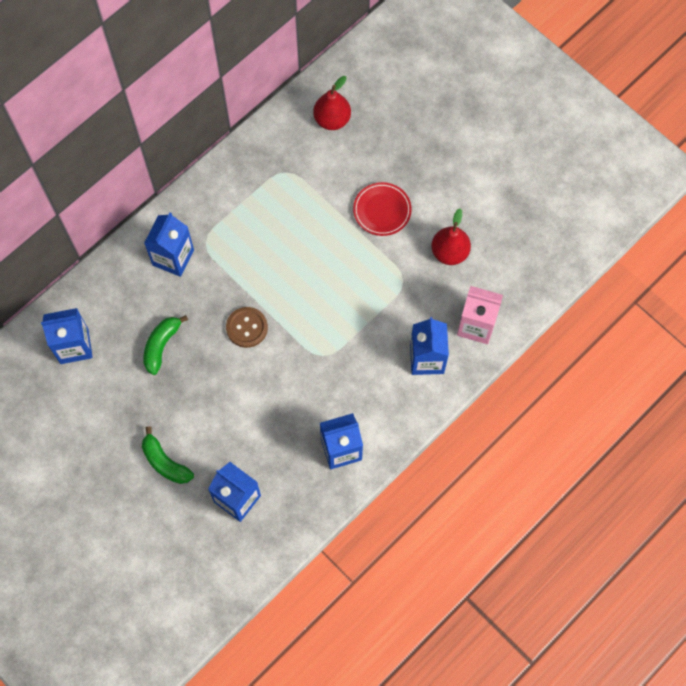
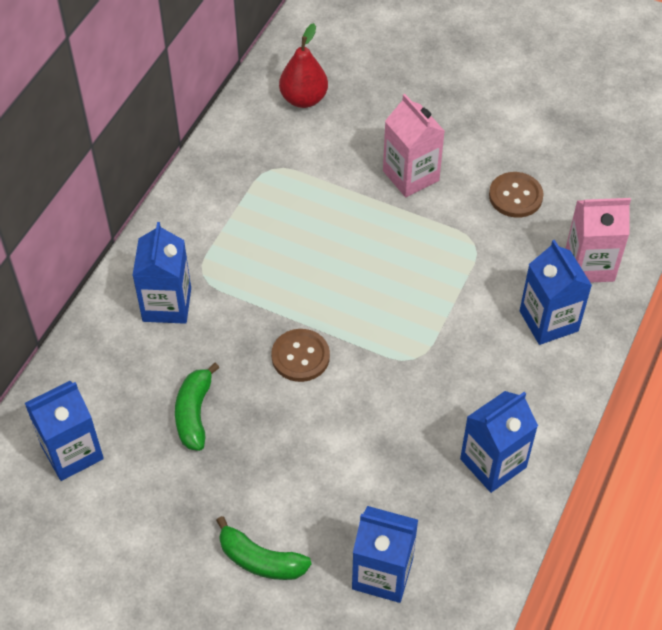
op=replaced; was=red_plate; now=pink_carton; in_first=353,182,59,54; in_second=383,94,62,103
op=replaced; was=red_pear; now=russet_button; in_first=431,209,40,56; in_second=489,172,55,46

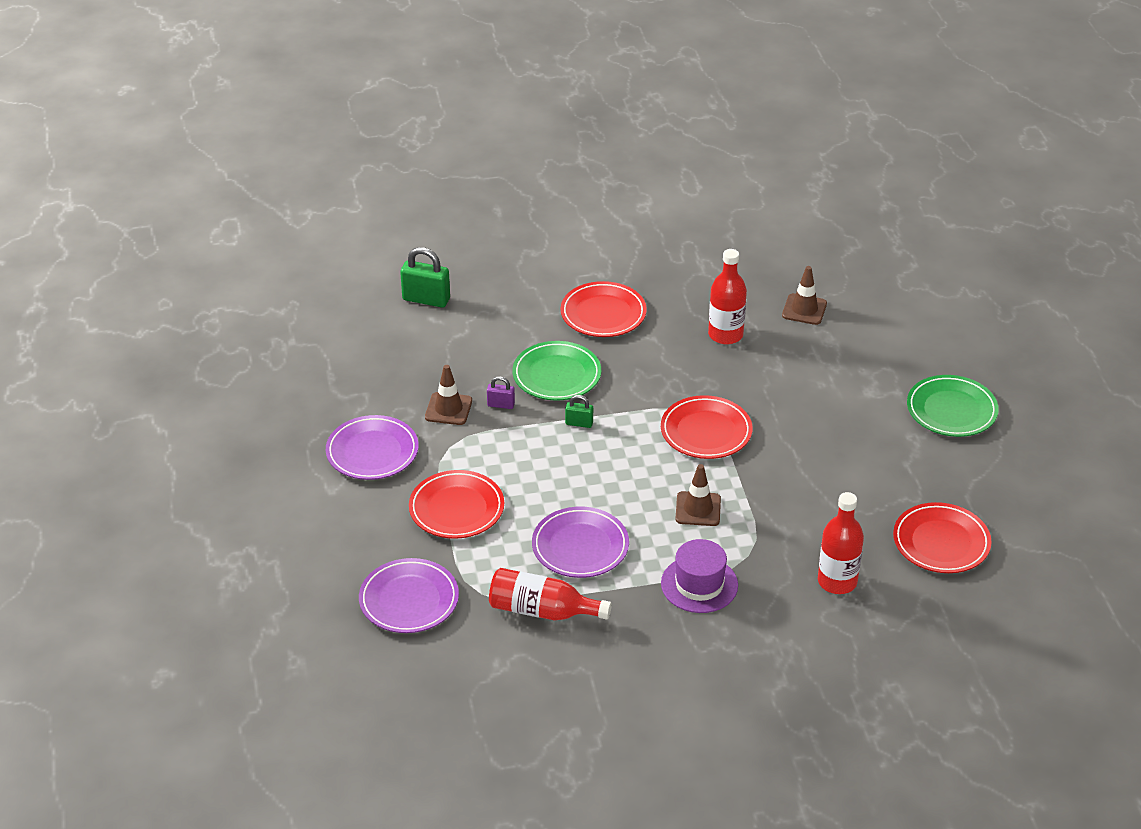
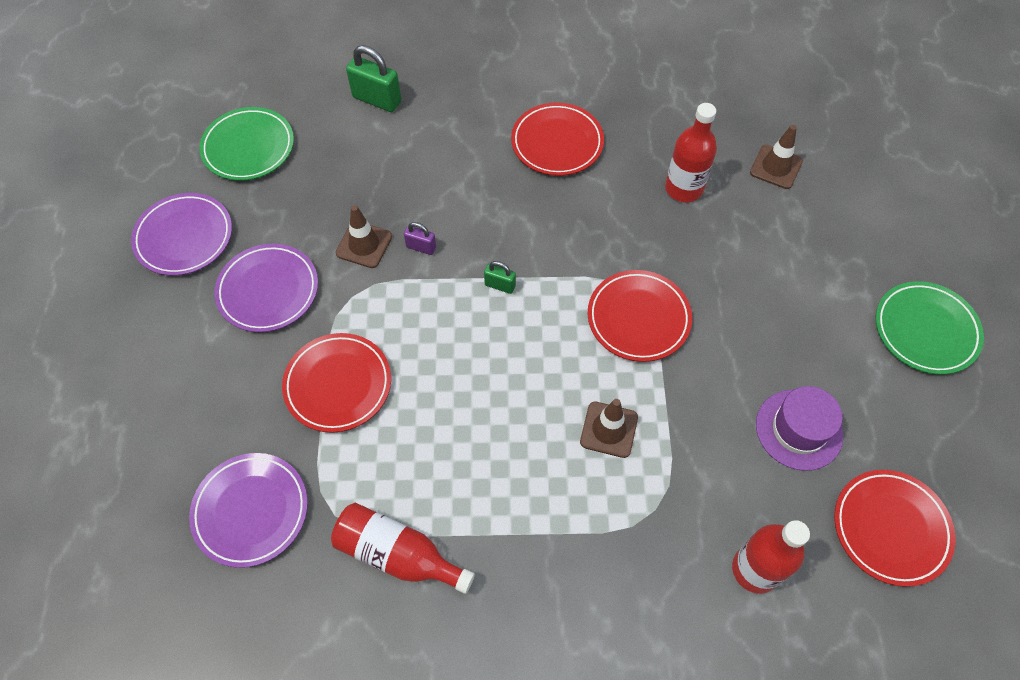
op=moved; was=emerald_plate; in_first=512,341,89,60; in_second=199,107,95,74
op=moved; was=royal_purple_plate; in_first=532,507,97,71; in_second=131,193,101,83
op=moved; was=royal_purple_hat; in_first=661,539,77,74; in_second=756,386,87,85

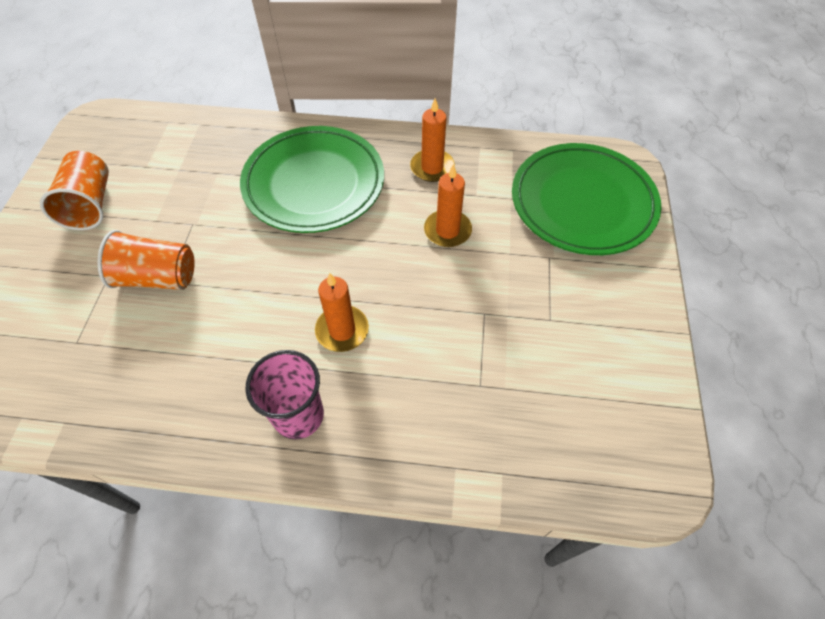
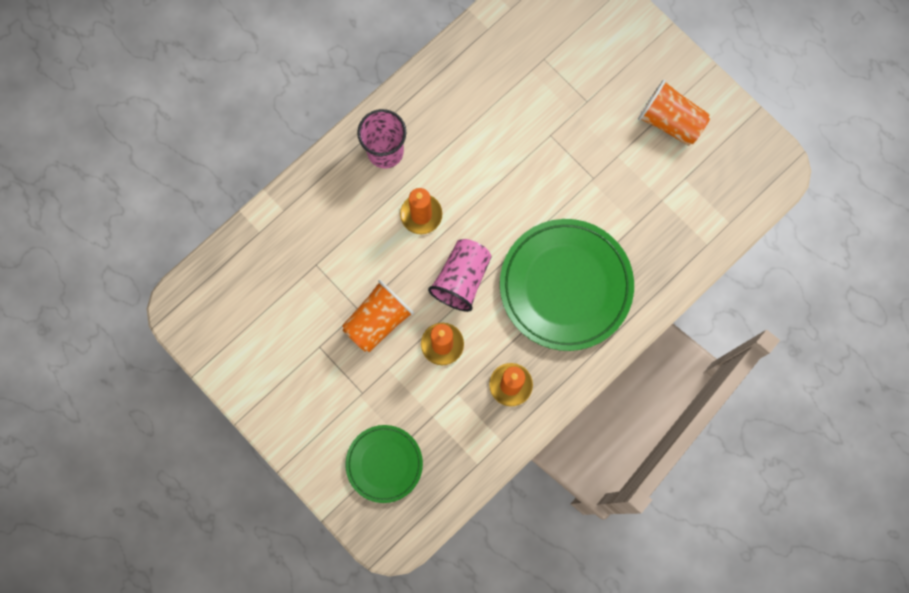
op=added; now=pink_cup; in_second=428,239,64,73
op=moved; was=bright_orange_cup; in_first=97,230,98,60; in_second=342,280,72,72
op=resized; was=emerald_plate; in_first=512,143,149,112; in_second=345,425,78,78; ratio=0.56

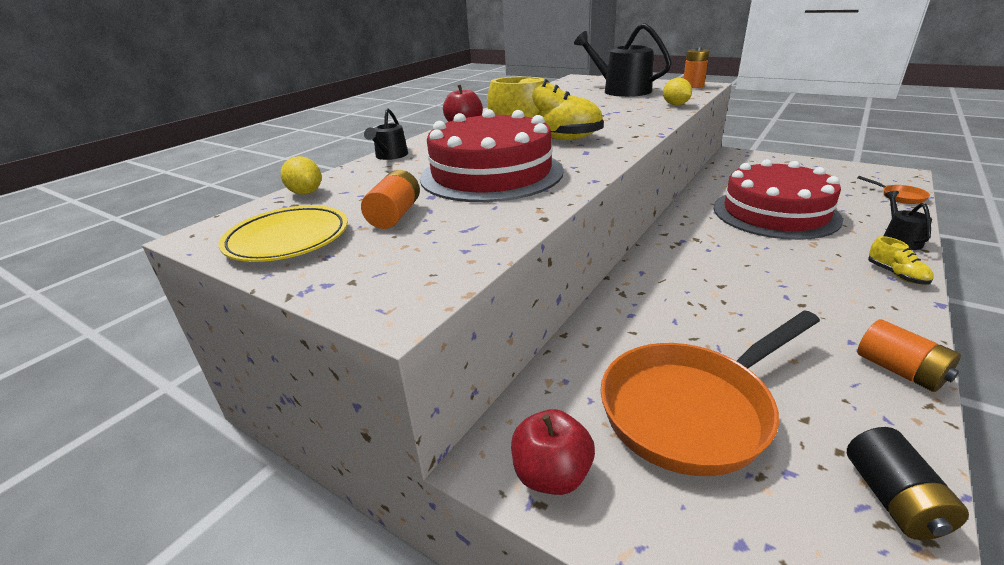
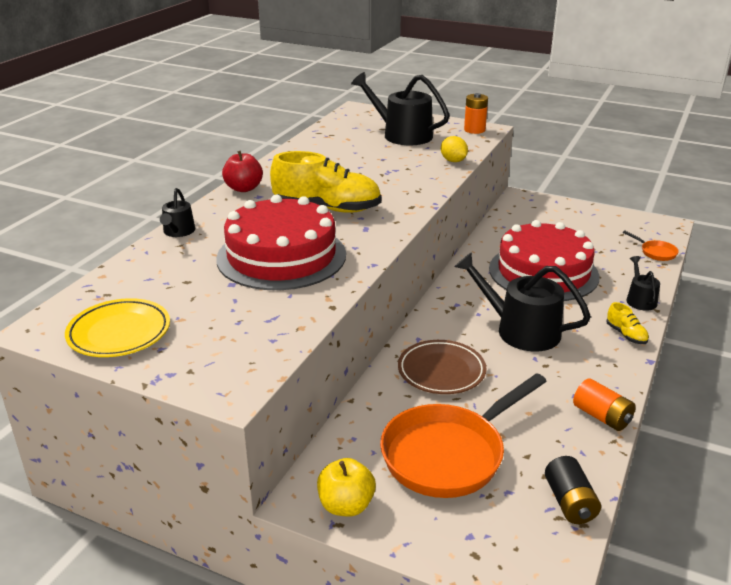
op=removed; was=bright_yellow_citrus_fruit; in_first=281,156,40,39
op=removed; was=bright_orange_battery; in_first=361,170,59,59
op=added; now=russet_plate; in_second=398,340,89,54
op=added; now=black_watering_pot; in_second=455,252,136,99
op=recoloured; was=red_toy_apple; now=bright_yellow_toy_apple; in_first=511,409,84,86; in_second=317,458,59,59

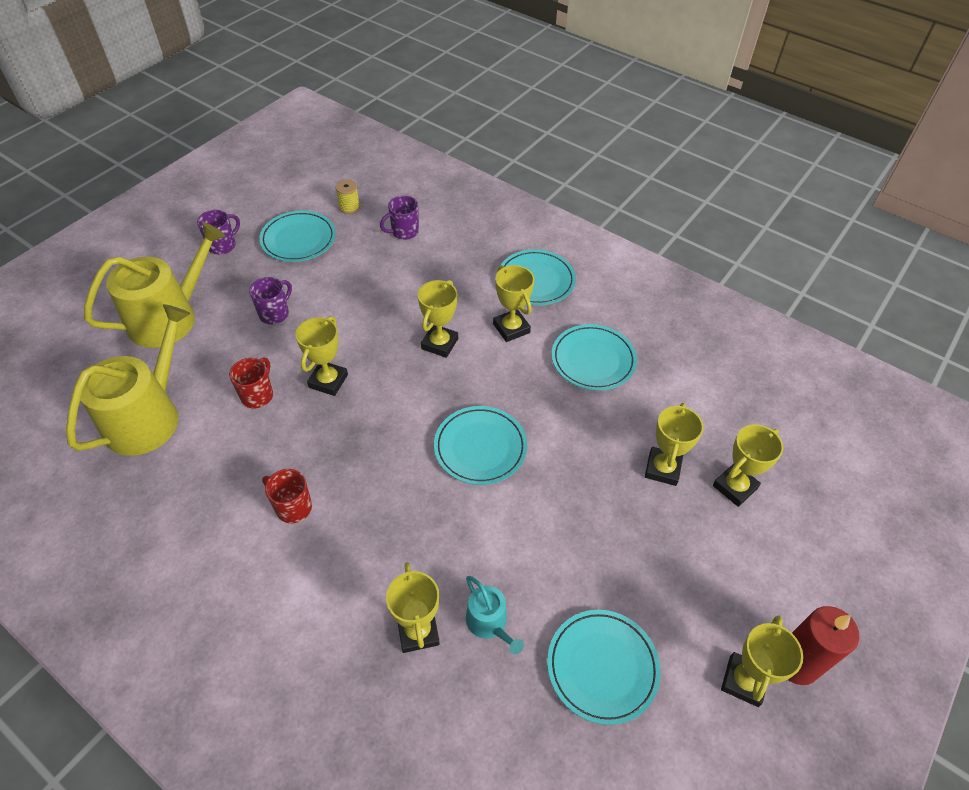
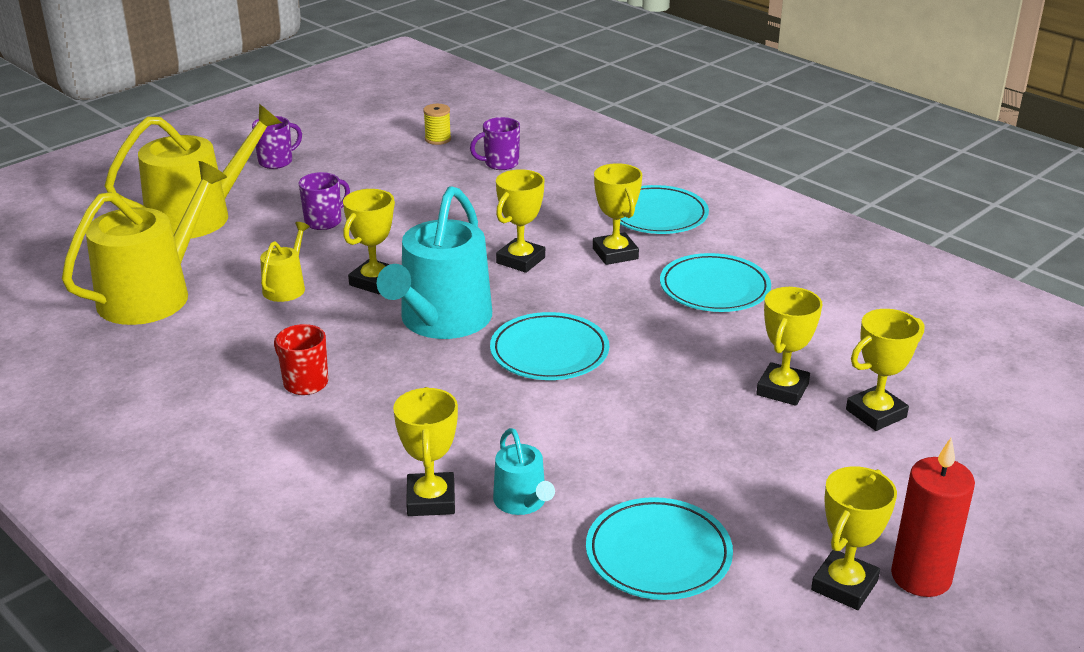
op=removed; was=turquoise_plate; in_first=259,211,77,51
op=added; now=turquoise_watering_pot; in_second=377,186,115,153
op=replaced; was=red_coffee_mug; now=bright_yellow_watering_pot; in_first=229,357,44,51; in_second=260,222,50,80

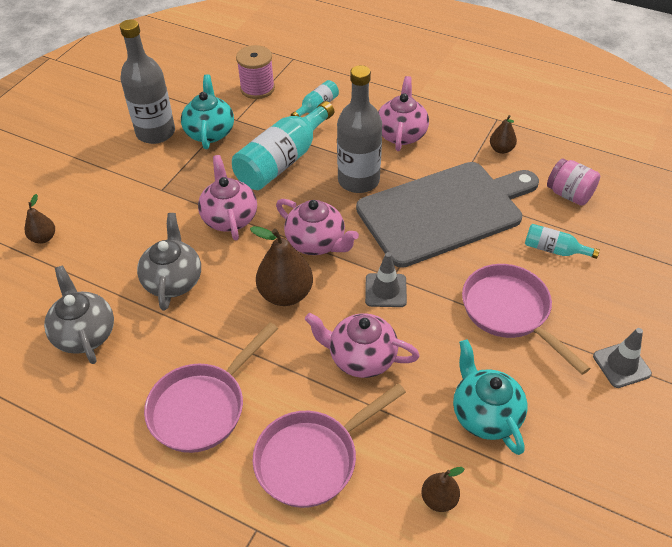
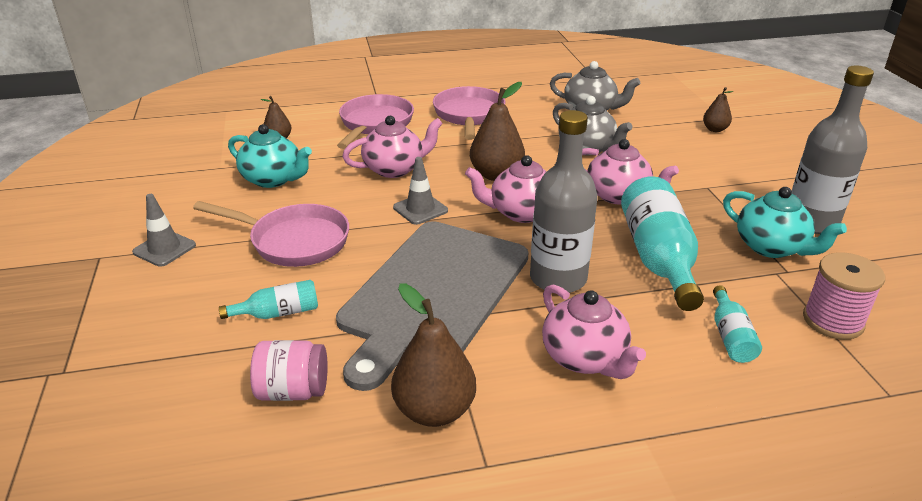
op=resized; was=russet_pear; in_first=490,115,27,39; in_second=391,283,85,144; ratio=1.81

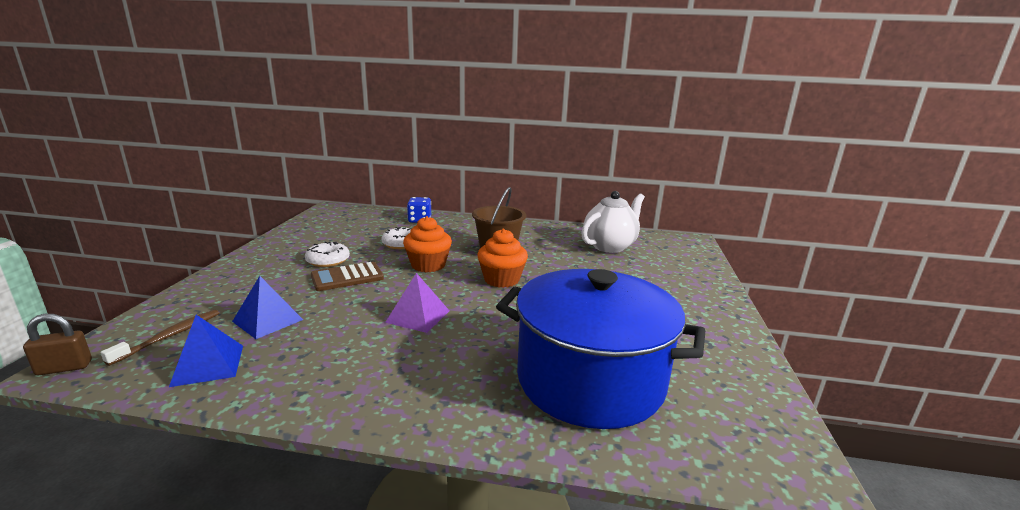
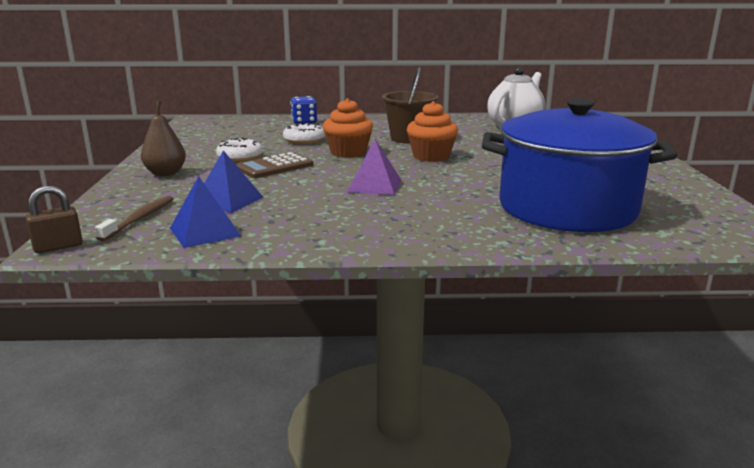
op=added; now=russet_pear; in_second=141,101,45,75

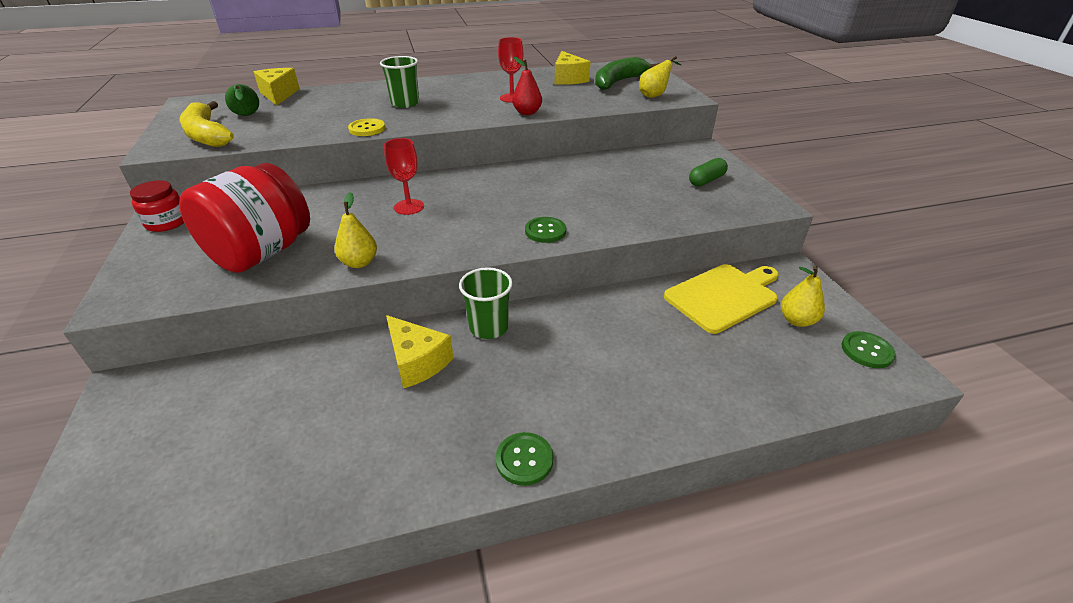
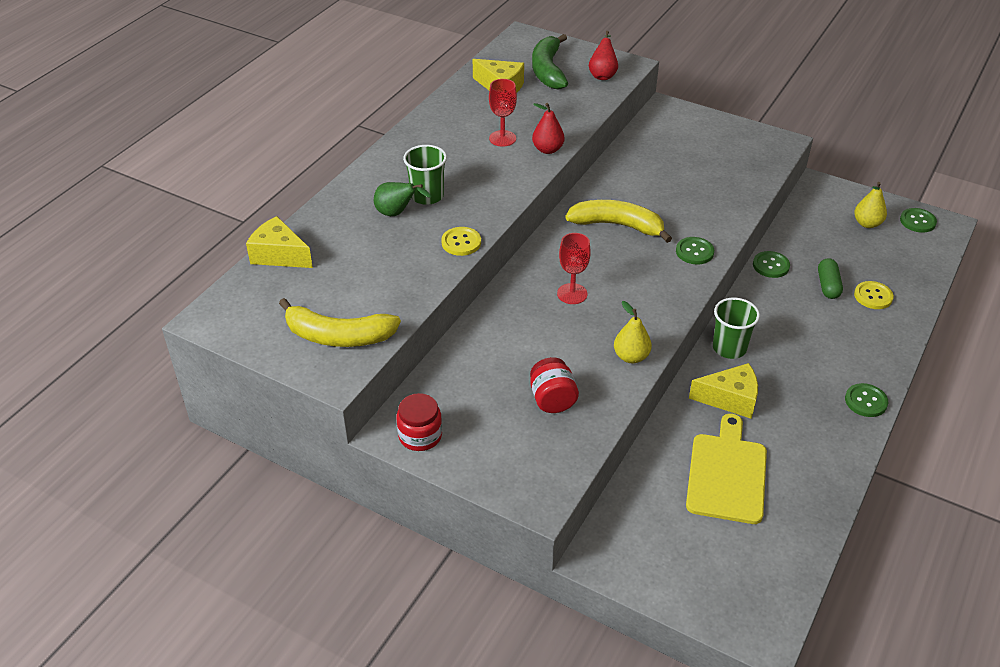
op=added; now=bright_yellow_toy_banana; in_second=565,200,107,43
op=added; now=emerald_button; in_second=753,251,37,27
op=added; now=bright_yellow_button; in_second=854,281,40,28
op=moved; was=emerald_pear; in_first=225,84,34,32; in_second=374,182,57,34
op=moved; was=bright_yellow_chopping_board; in_first=664,264,115,70; in_second=686,414,81,110
op=moved; was=emerald_pill_shape; in_first=689,158,39,29; in_second=818,258,25,41
op=recoloured; was=bright_yellow_pear; now=red_pear; in_first=639,56,42,42; in_second=589,31,29,49
op=resized; was=red_jam_jar; in_first=179,163,131,110; in_second=530,357,49,56; ratio=0.5

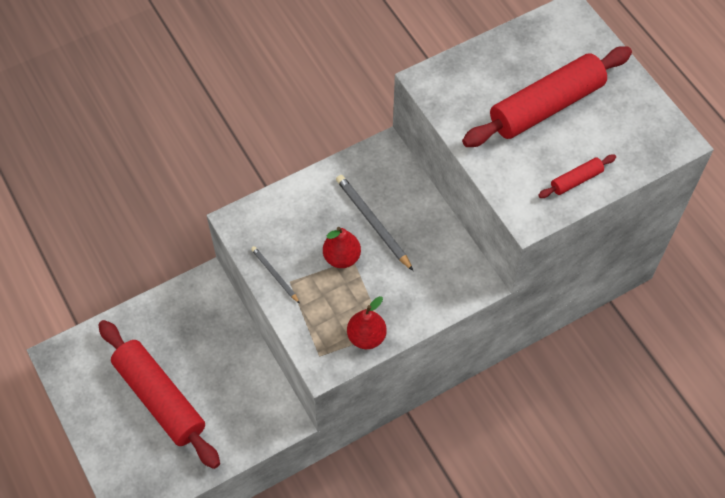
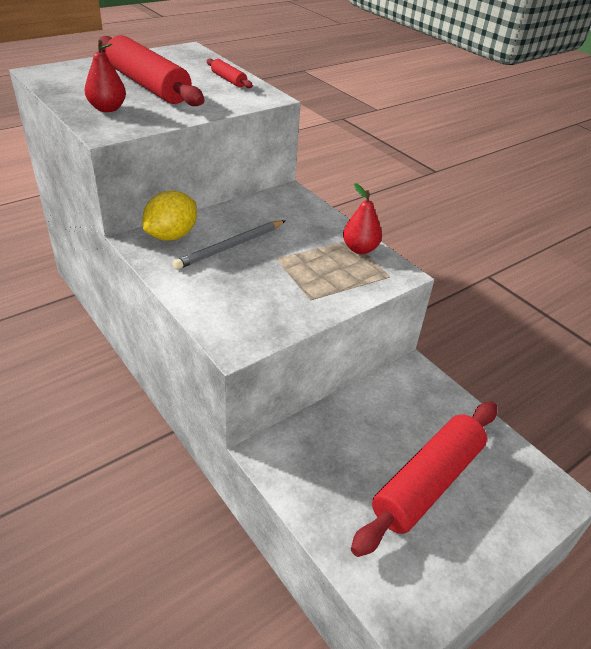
op=removed; was=grey_pencil; in_first=251,246,49,57
op=added; now=bright_yellow_citrus_fruit; in_second=142,191,55,50
op=moved; was=red_pear; in_first=323,227,38,41; in_second=85,40,41,72

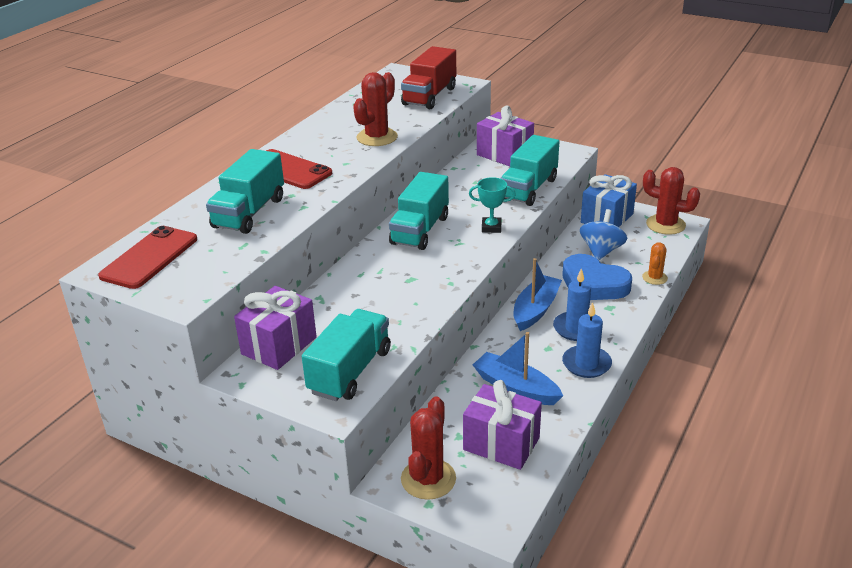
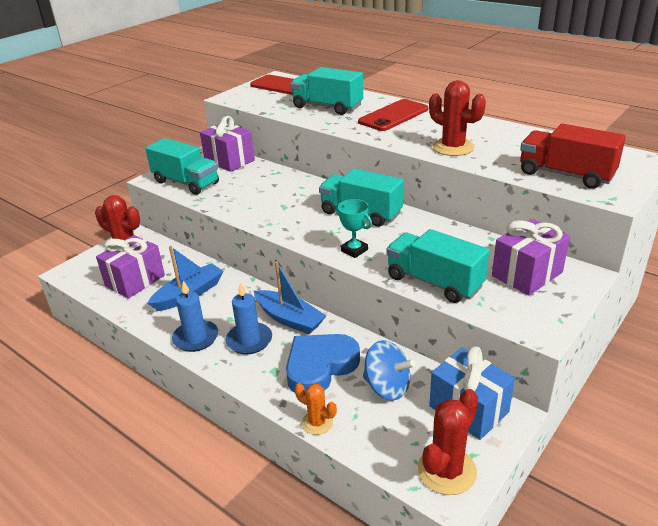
op=turned; was=turquoise_trophy; in_first=469,177,47,56; in_second=336,199,36,59; clockwise=-60

